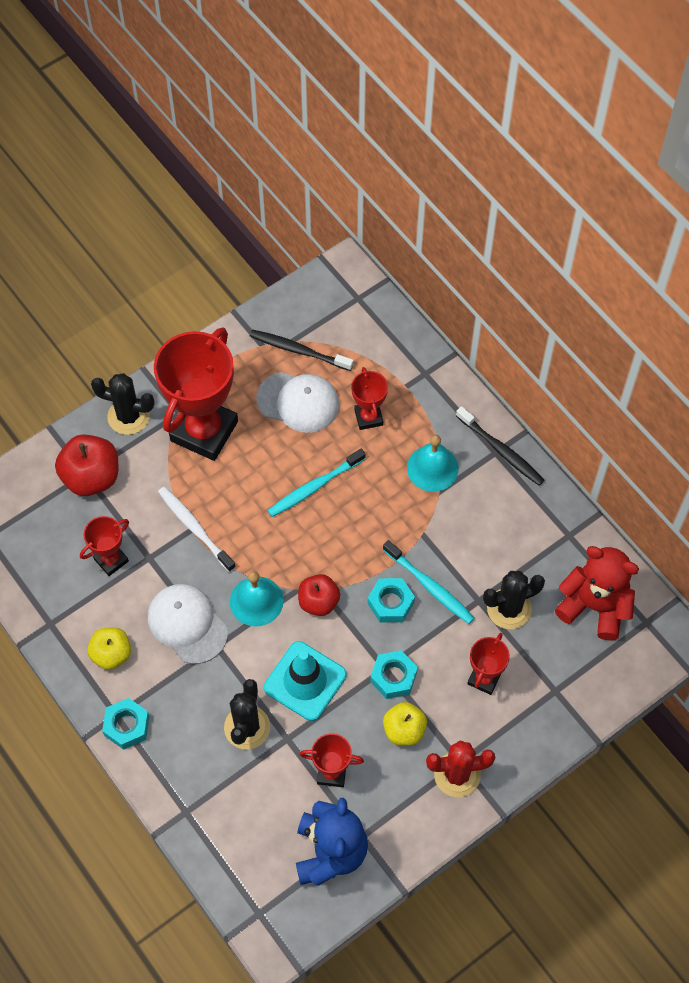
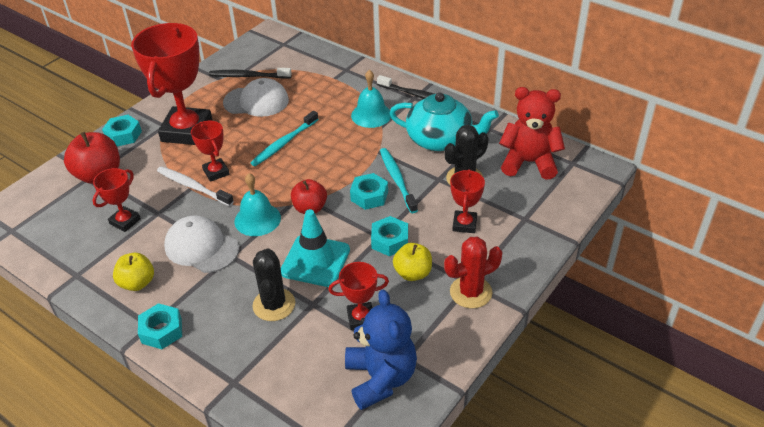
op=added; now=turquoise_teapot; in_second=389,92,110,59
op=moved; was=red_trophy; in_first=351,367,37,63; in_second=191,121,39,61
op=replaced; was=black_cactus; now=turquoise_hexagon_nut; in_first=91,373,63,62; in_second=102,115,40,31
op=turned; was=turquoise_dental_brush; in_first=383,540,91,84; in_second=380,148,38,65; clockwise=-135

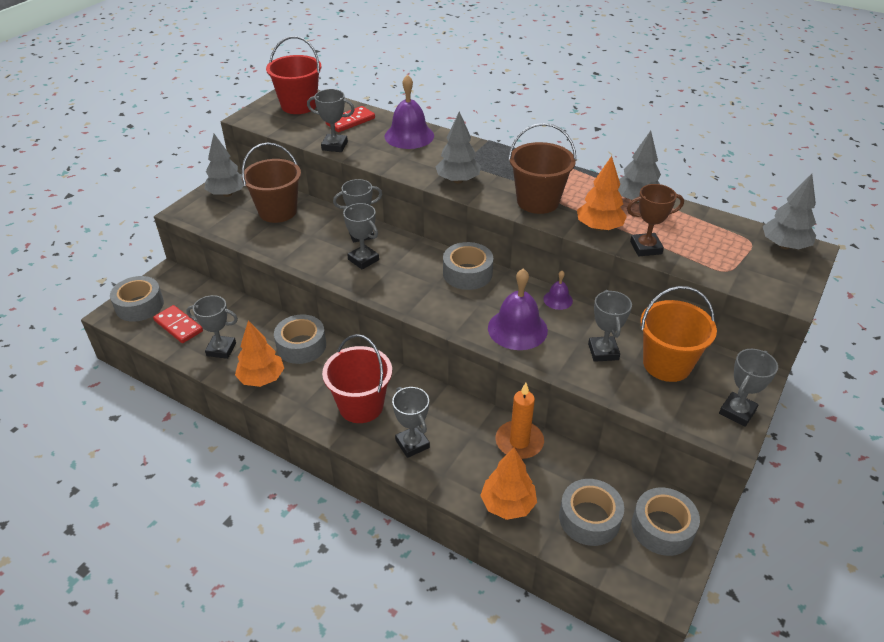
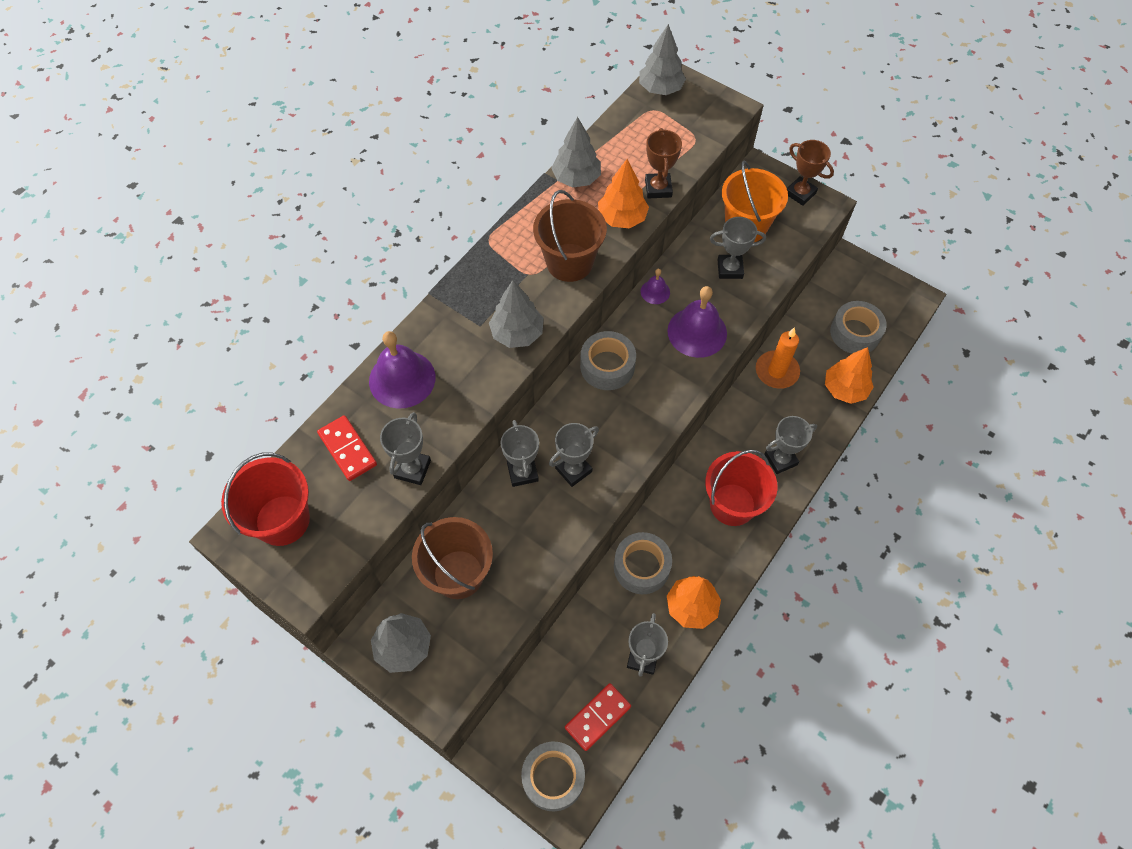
op=removed; was=grey_sticky_tape; in_first=632,487,68,69
op=recoloured; was=grey_trophy; now=russet_trophy; in_first=719,349,59,78; in_second=787,140,47,66

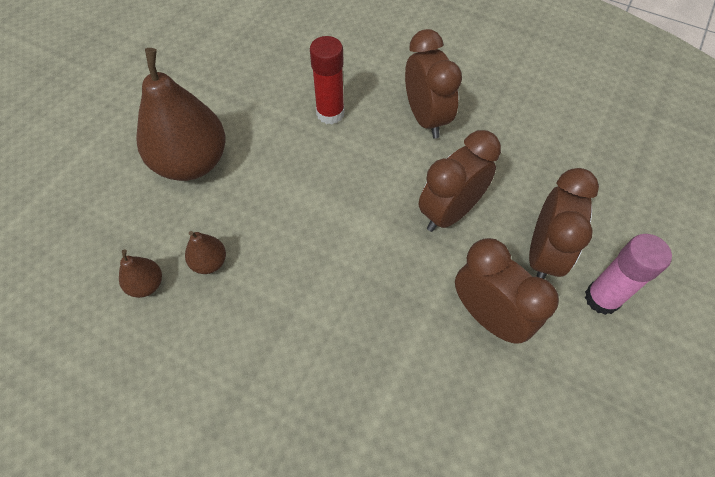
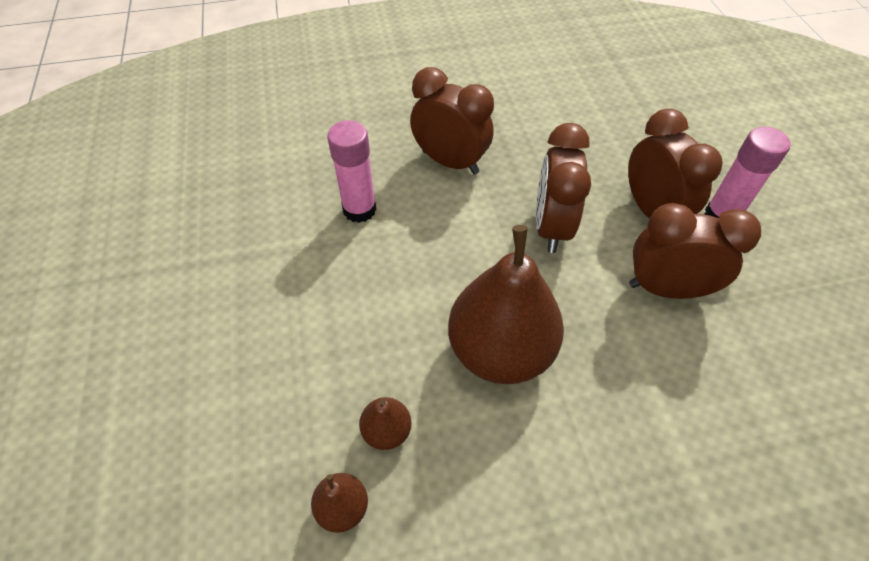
op=moved; was=russet_pear; in_first=136,48,90,133; in_second=448,225,116,159
op=recoloured; was=red_glue_stick; now=pink_glue_stick; in_first=310,36,35,88; in_second=327,120,50,103

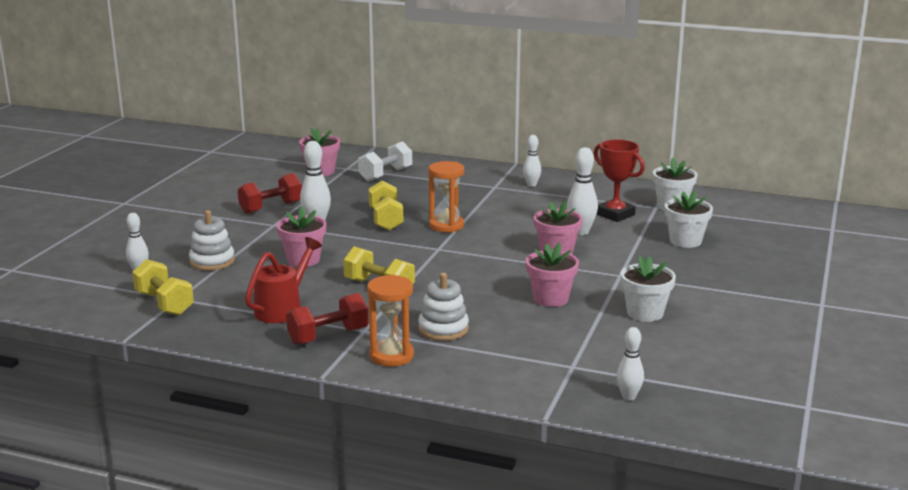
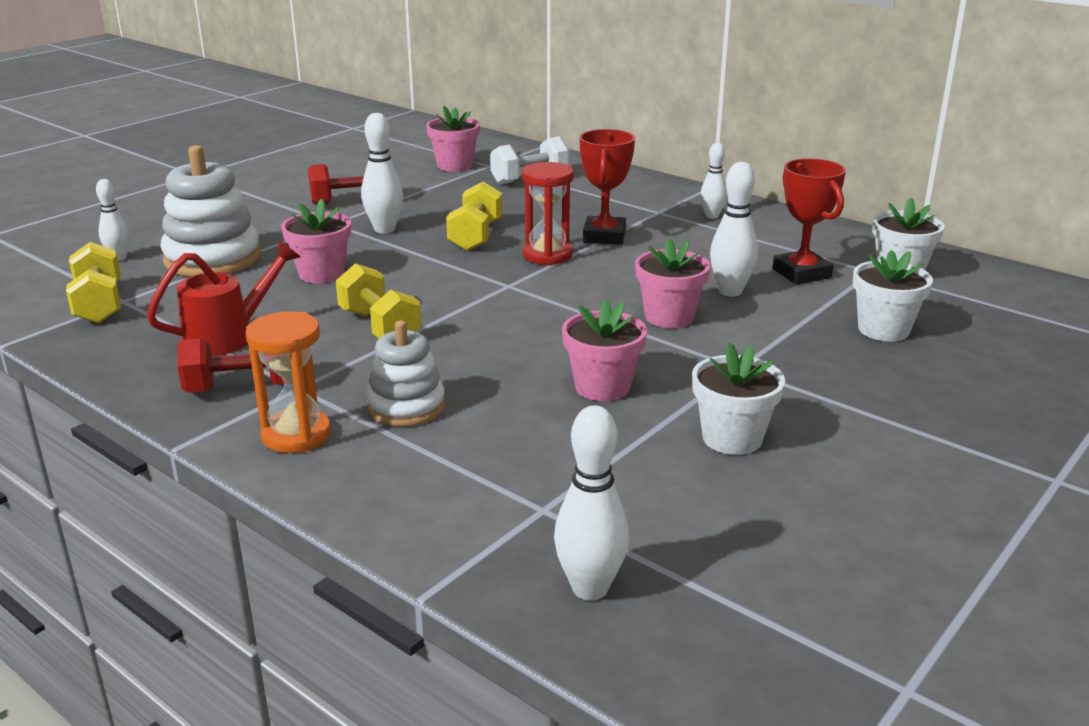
op=added; now=red_trophy; in_second=580,129,55,116
op=recoloured; was=bright_orange_sandglass; now=red_sandglass; in_first=429,161,35,71; in_second=522,162,52,103
op=resized; was=snow-white_stacking_rings; in_first=189,210,46,61; in_second=160,145,101,132; ratio=1.59
op=resized; was=snow-white_bowling_pin; in_first=617,327,27,73; in_second=554,405,75,195; ratio=1.52

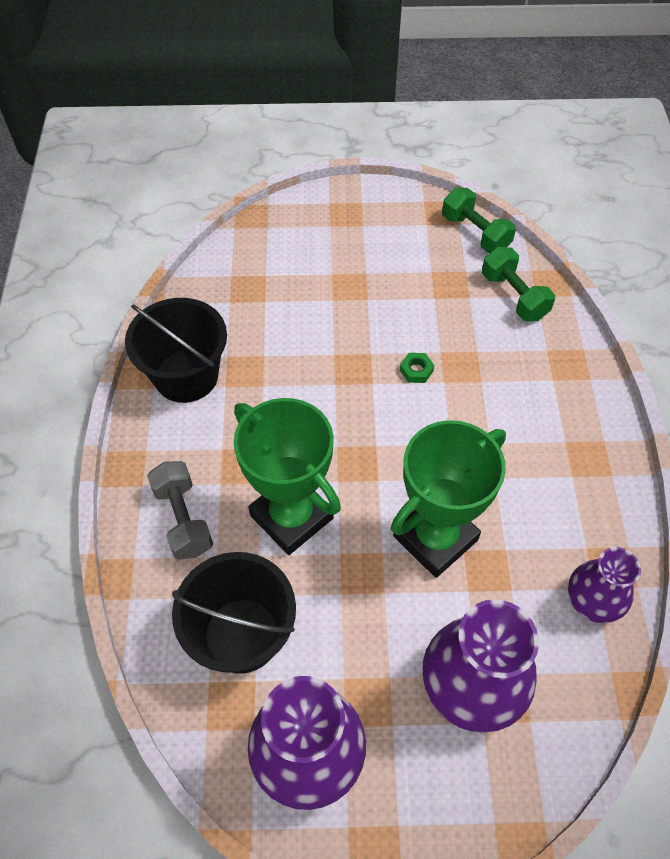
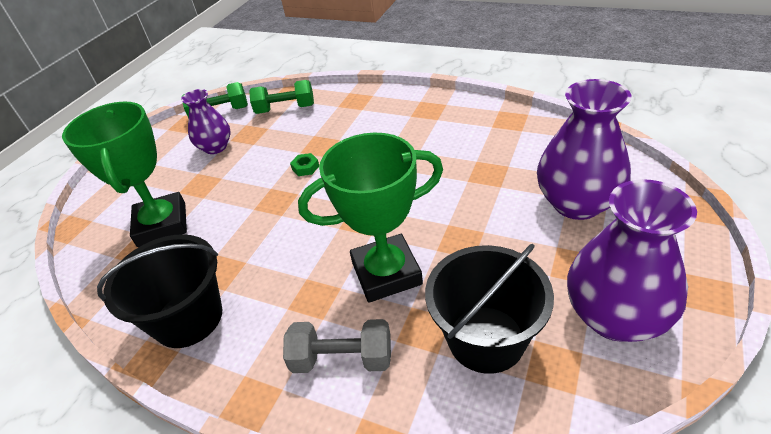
op=moved; was=emerald_trophy; in_first=391,420,115,158; in_second=62,102,125,145
op=moved; was=royal_purple_vase; in_first=568,547,73,76; in_second=181,89,50,65

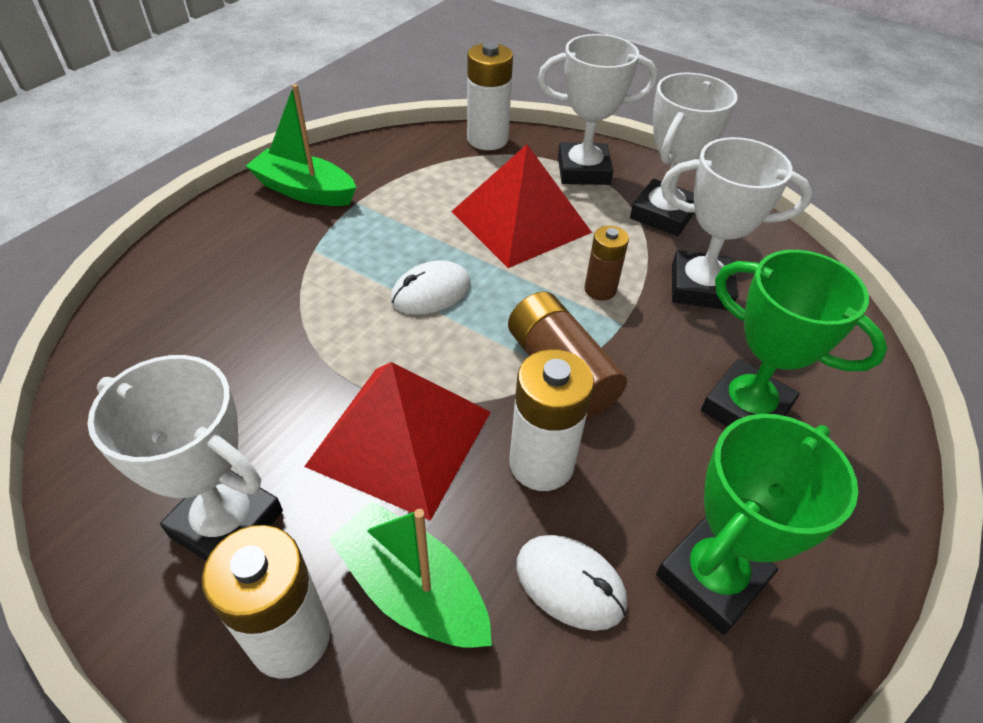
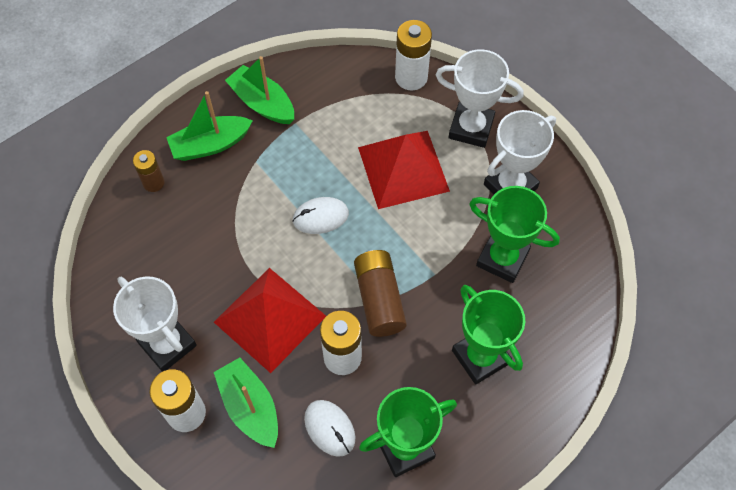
op=added; now=emerald_sailboat; in_second=166,91,87,70
op=moved; was=russet_battery; in_first=584,226,45,75; in_second=133,150,32,42
op=recoloured; was=snow-white_trophy; now=emerald_trophy; in_first=661,137,152,173; in_second=469,186,91,97

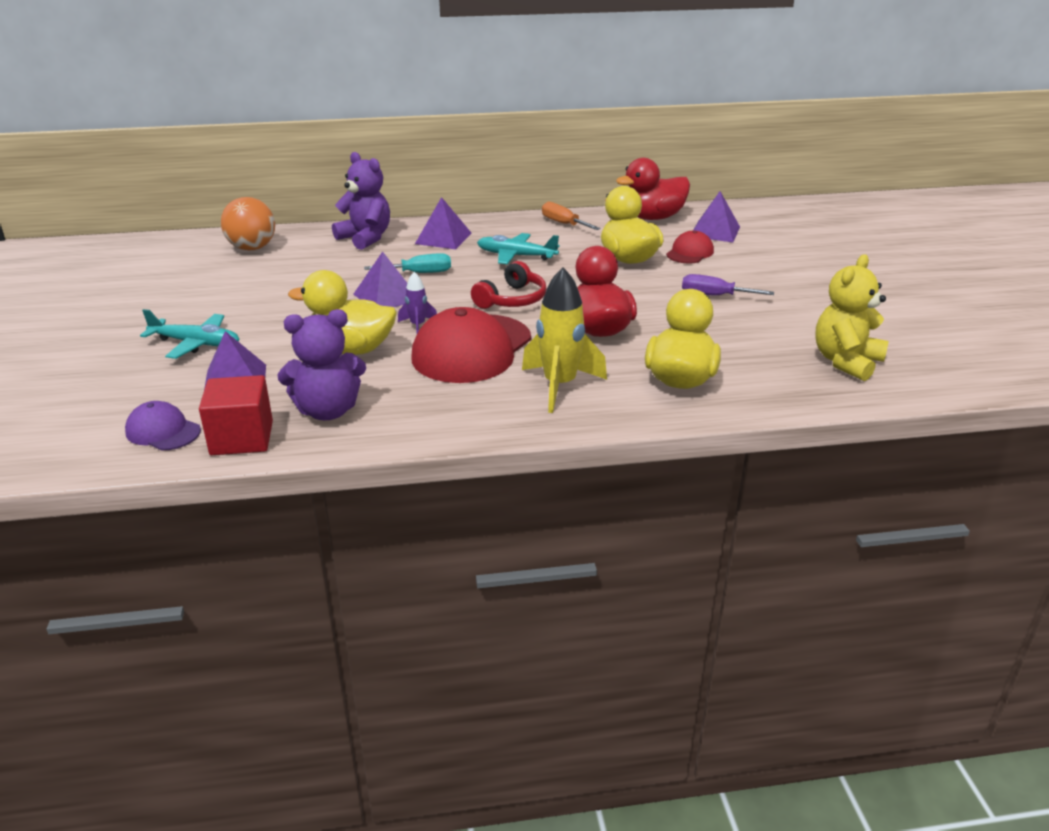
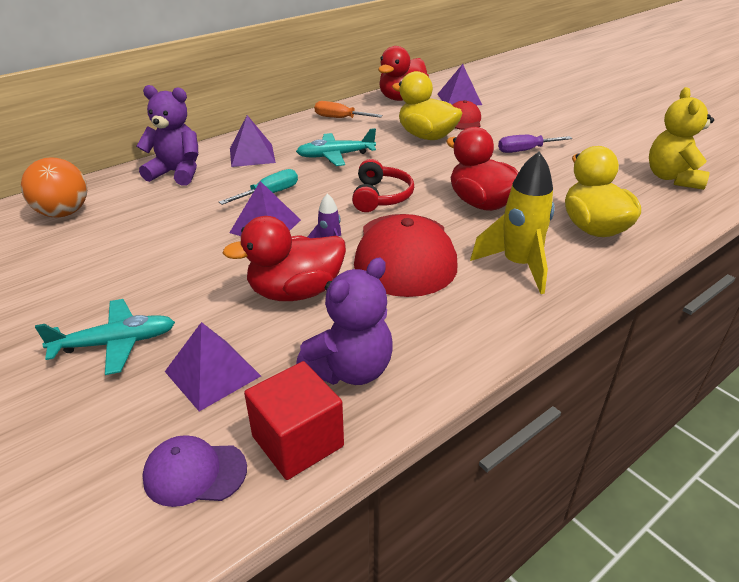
op=recoloured; was=bright_yellow_toy_duck; now=red_toy_duck; in_first=288,270,109,85; in_second=223,216,123,85

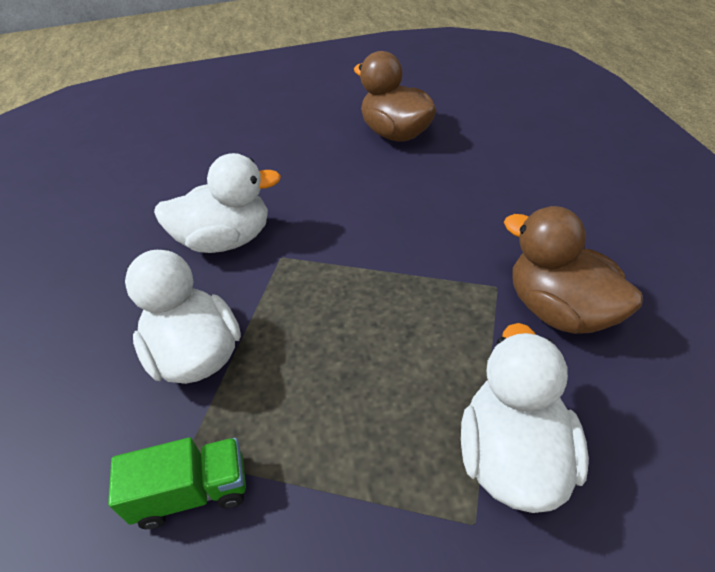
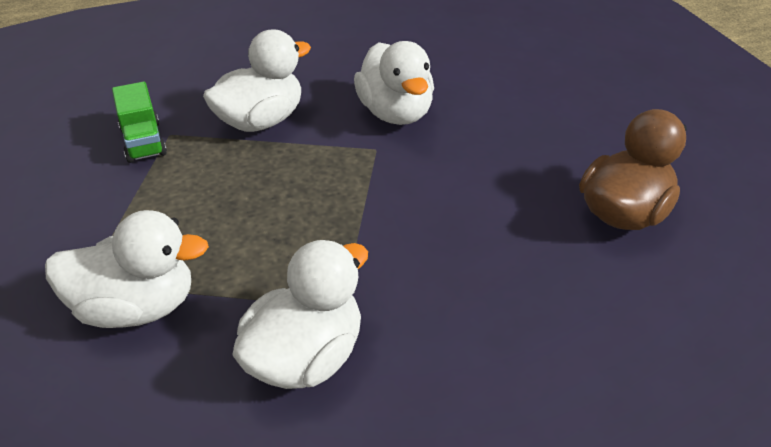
op=recoloured; was=russet_toy_duck; now=snow-white_toy_duck; in_first=504,206,139,128; in_second=232,240,136,149

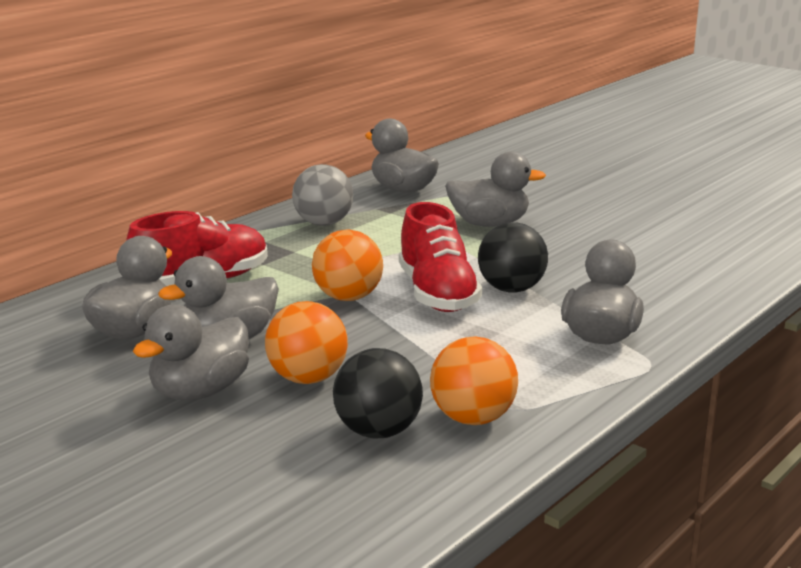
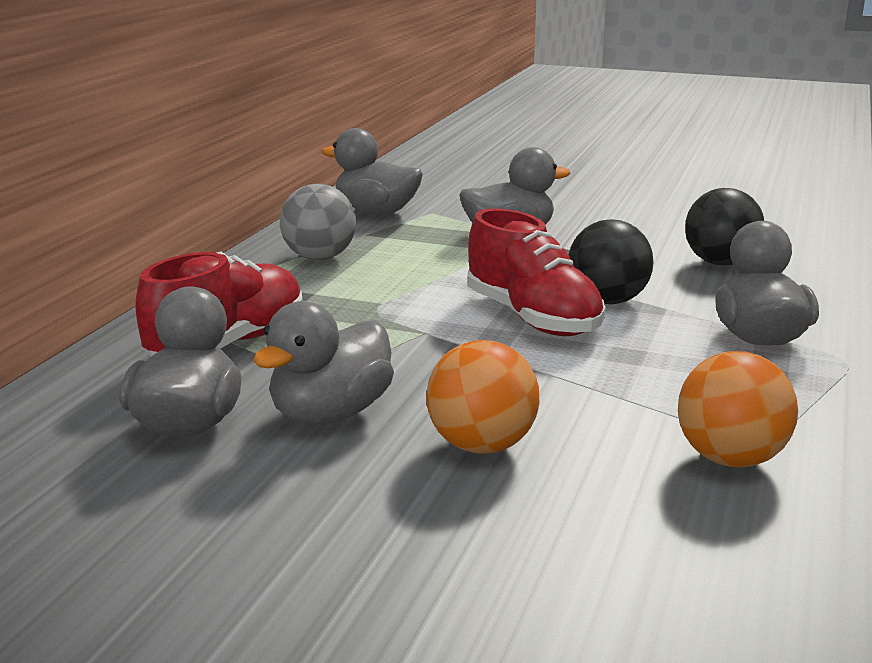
op=removed; was=grey_toy_duck; in_first=133,304,116,96
op=removed; was=bright_orange_play_ball; in_first=312,230,71,71
op=moved; was=black_play_ball; in_first=333,348,90,91; in_second=685,188,79,77

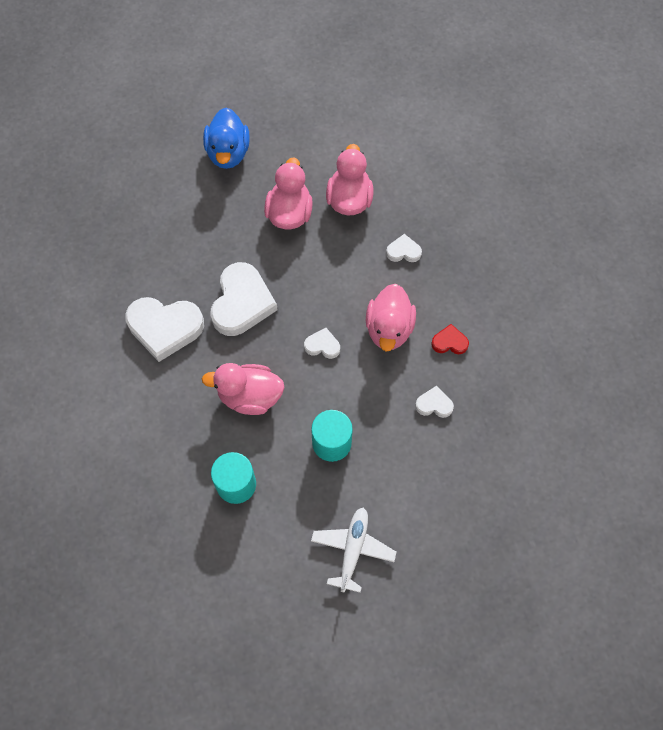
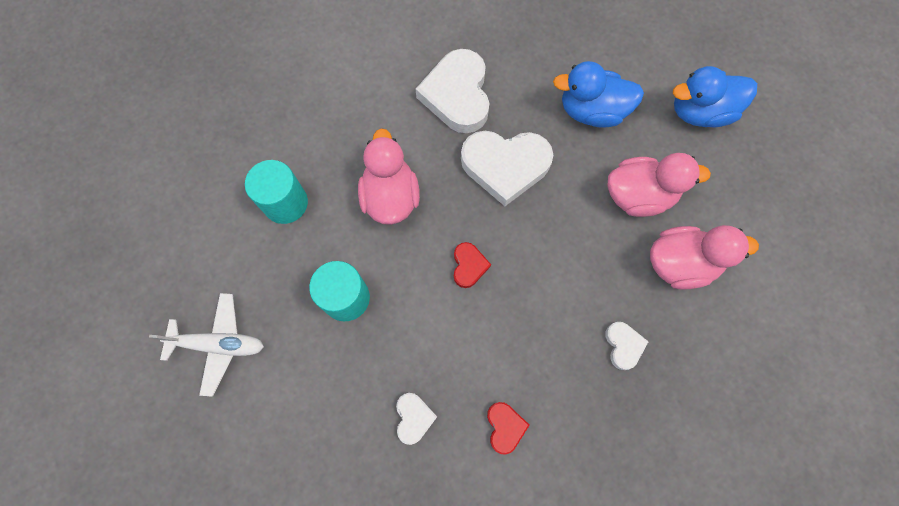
op=removed; was=pink_toy_duck; in_first=366,284,50,68
op=added; now=cobalt_toy_duck; in_second=553,61,91,67
op=recoloured; was=snow-white_heart; now=red_heart; in_first=304,328,36,31; in_second=454,242,37,46

